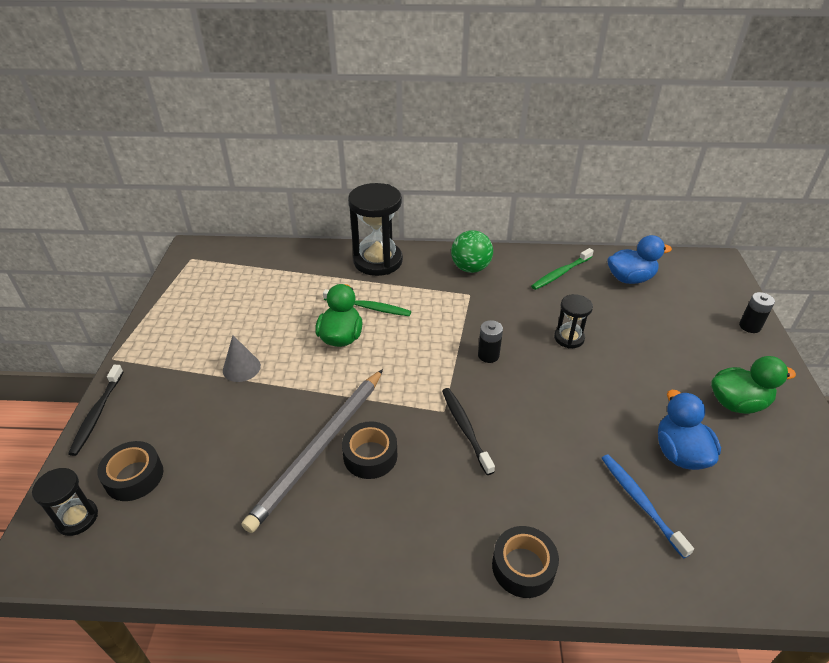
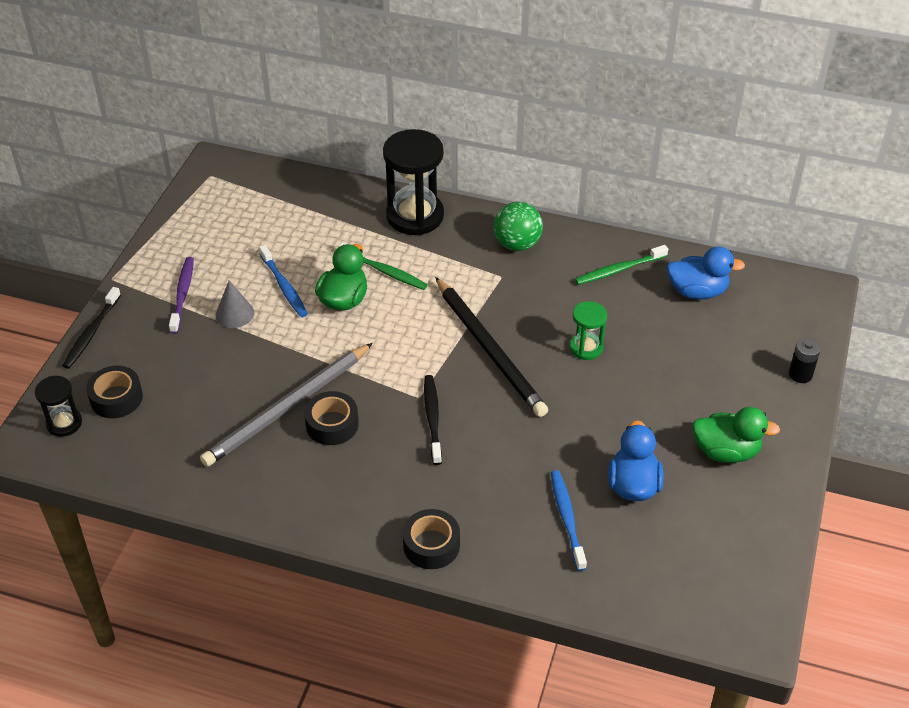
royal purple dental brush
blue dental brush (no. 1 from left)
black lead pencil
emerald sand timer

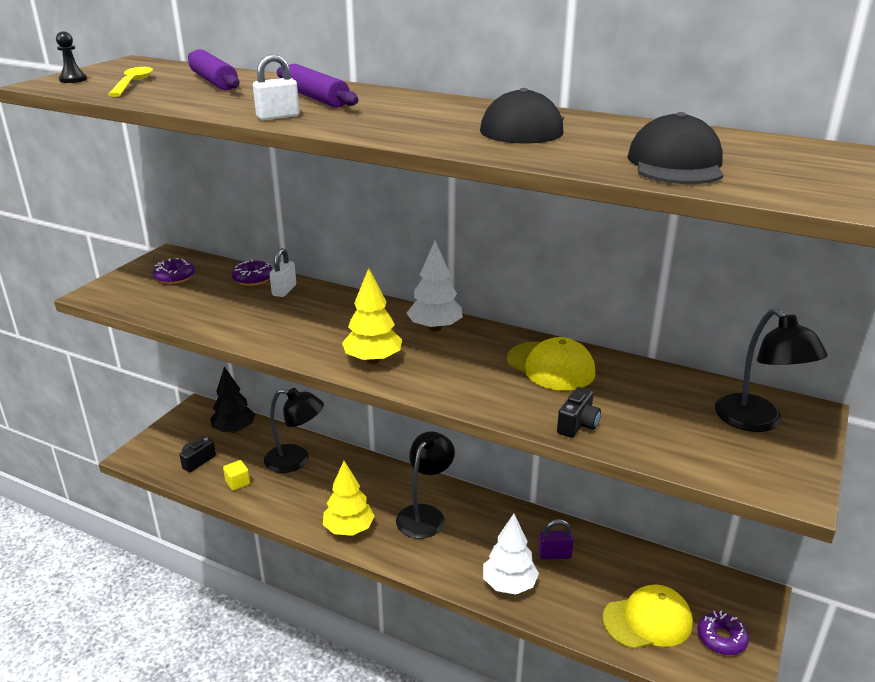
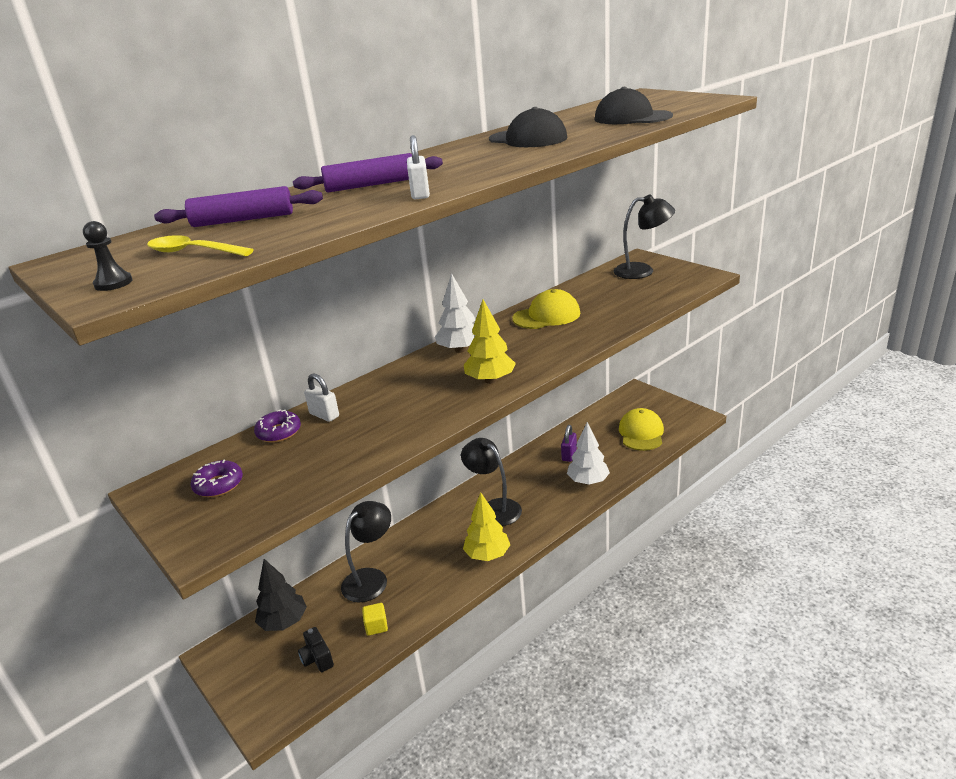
black photo camera (no. 2 from left in the first image)
royal purple donut (no. 3 from left in the first image)

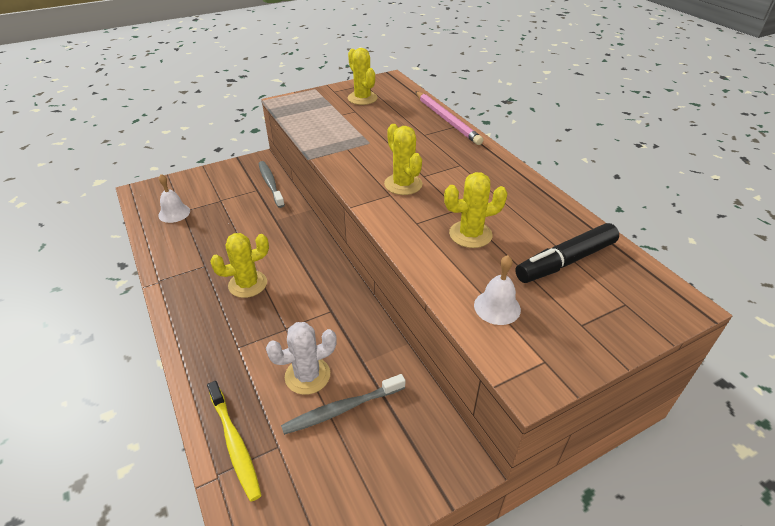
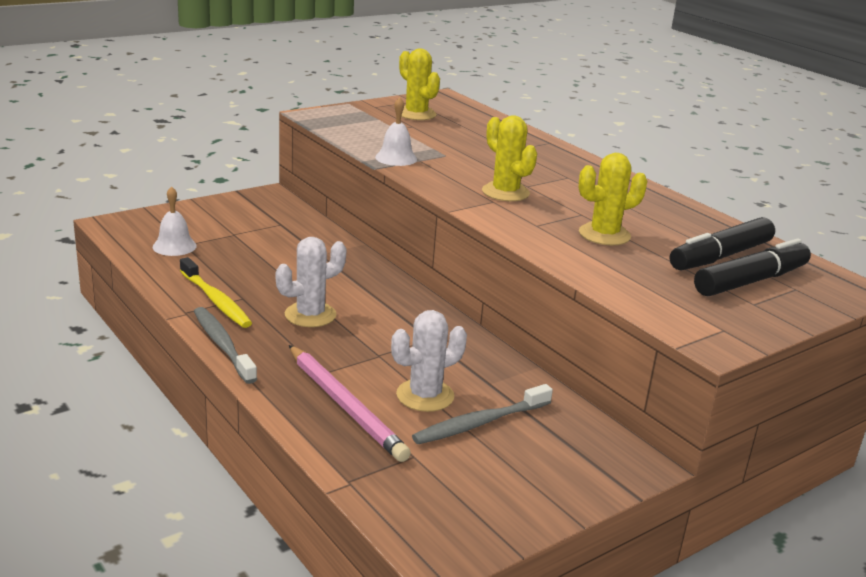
bright yellow dental brush
gray dental brush (no. 1 from left)
pure white prickly plant (no. 1 from left)
pink lead pencil
pure white school bell (no. 2 from left)
black marker (no. 2 from left)

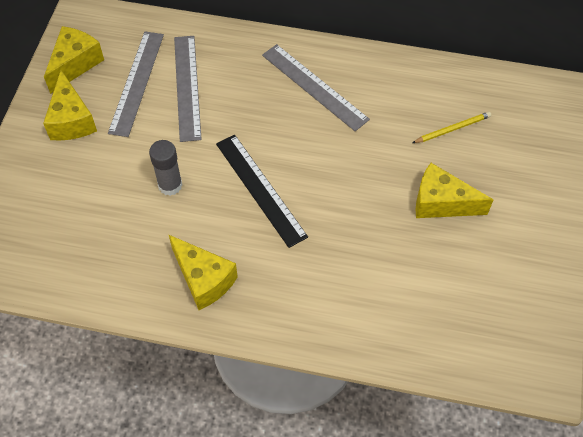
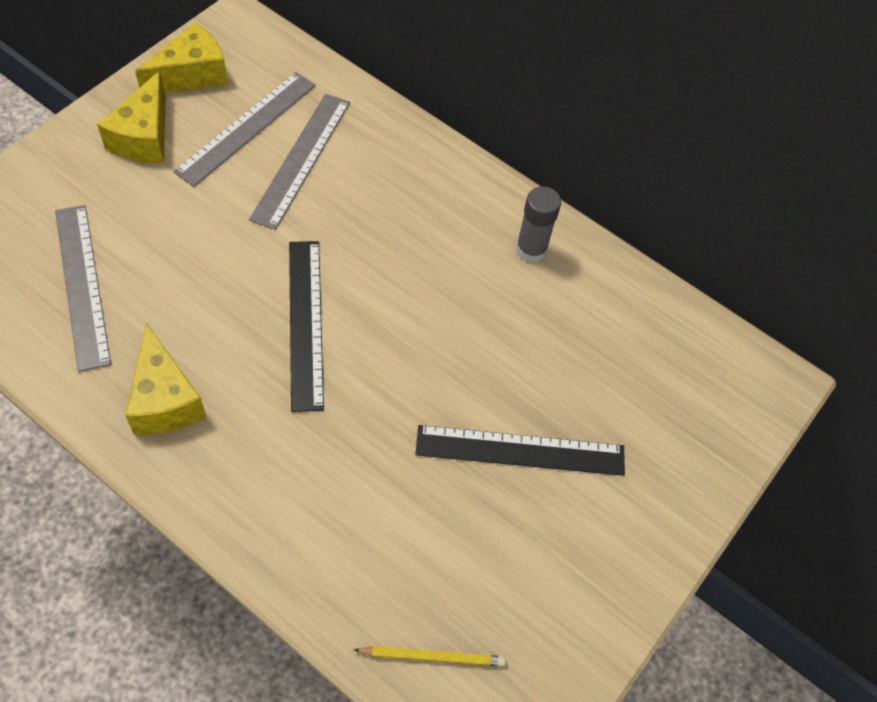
gray ruler (no. 1 from left)
bright yellow lead pencil
black ruler (no. 2 from left)
gray stick of glue

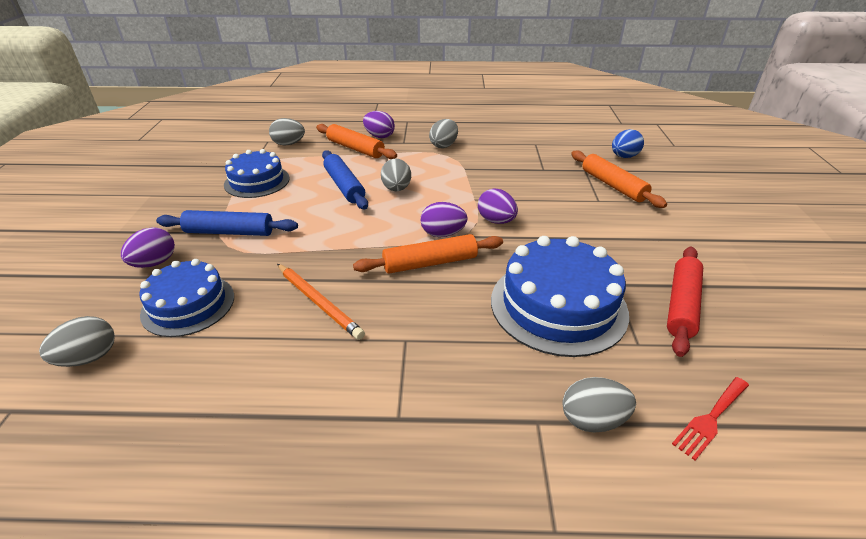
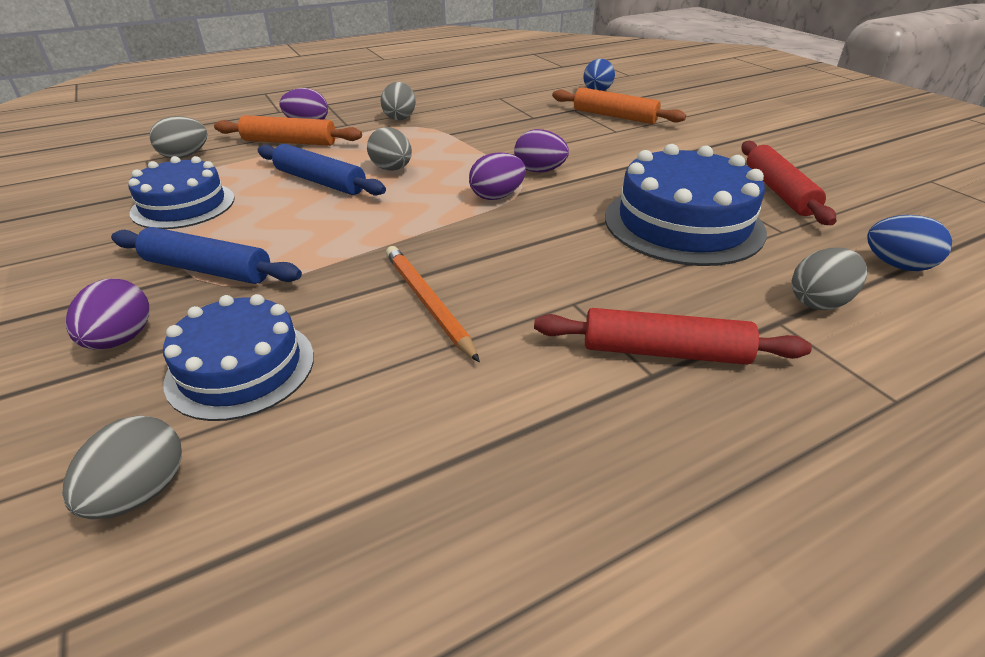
blue pastry roller (no. 1 from left)
orange-coloured lead pencil
red pastry roller (no. 1 from left)
blue toy egg (no. 2 from left)
orange-coloured pastry roller (no. 2 from left in the first image)

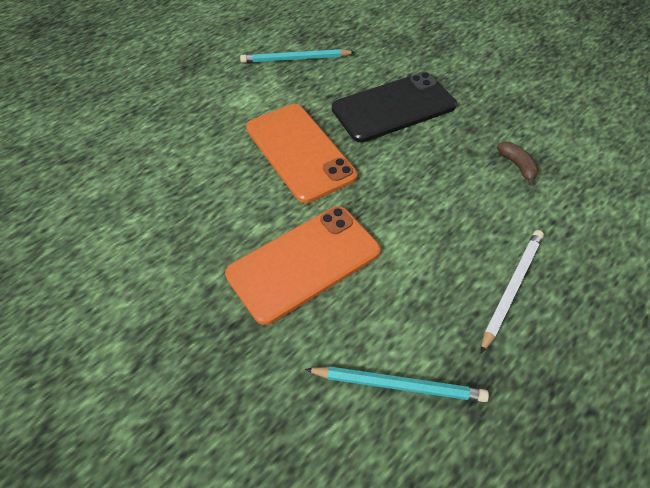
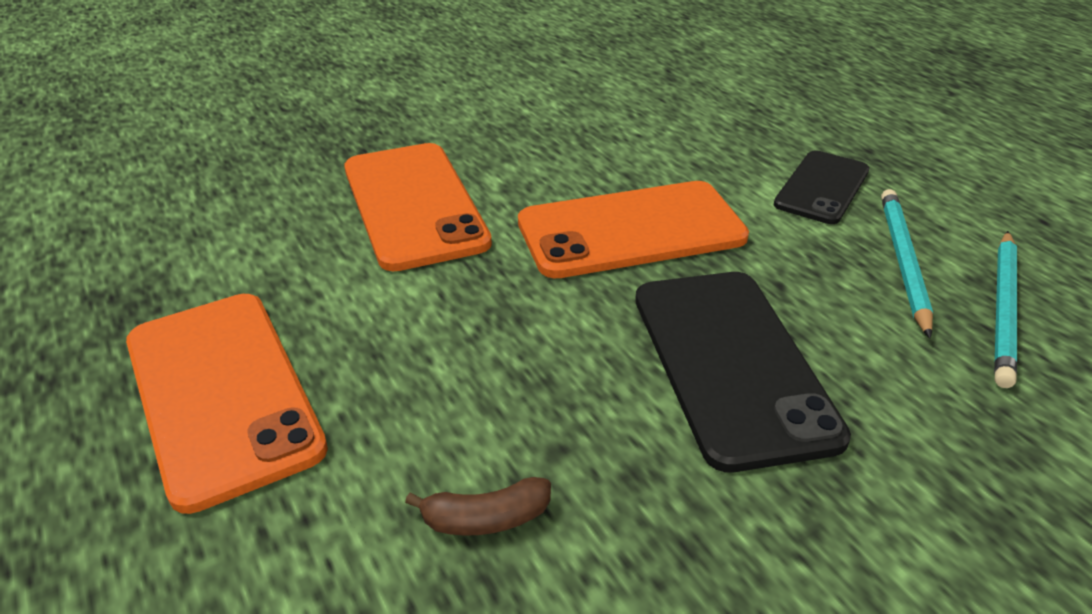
orange-coloured phone (no. 1 from left)
black phone (no. 2 from left)
aqua lead pencil (no. 2 from left)

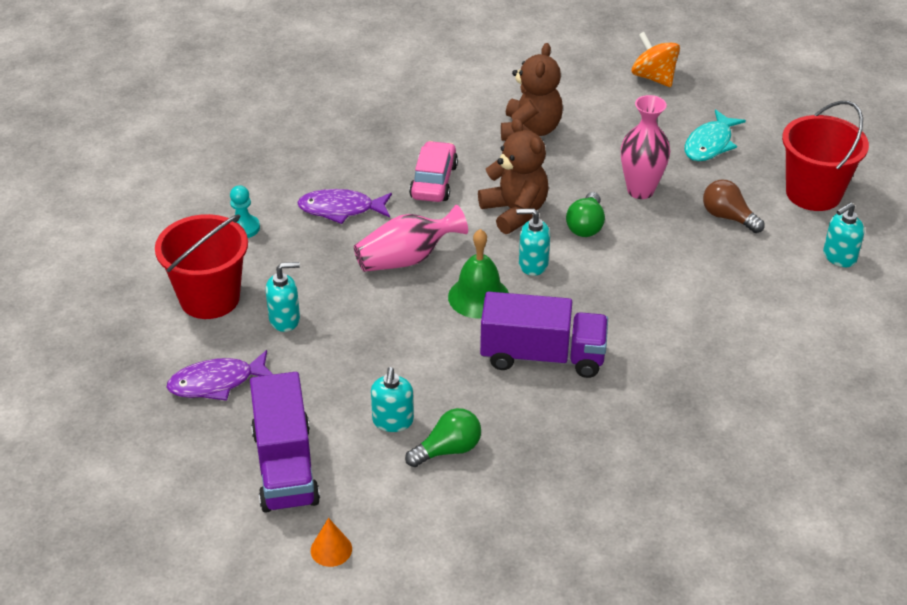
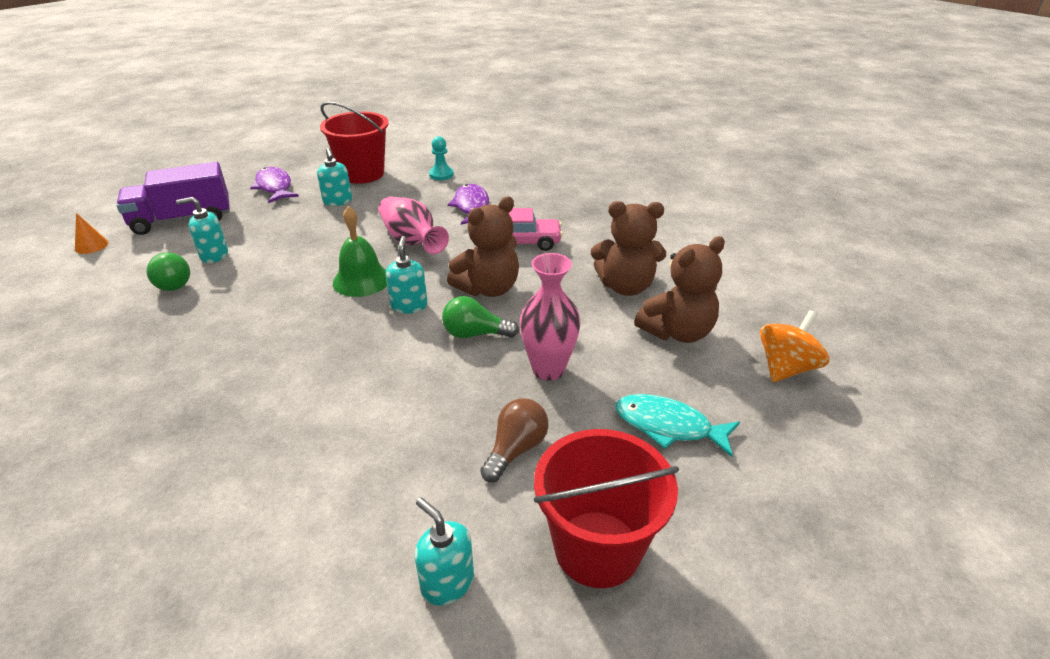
brown stuffed bear (no. 3 from left)
royal purple toy truck (no. 2 from left in the first image)

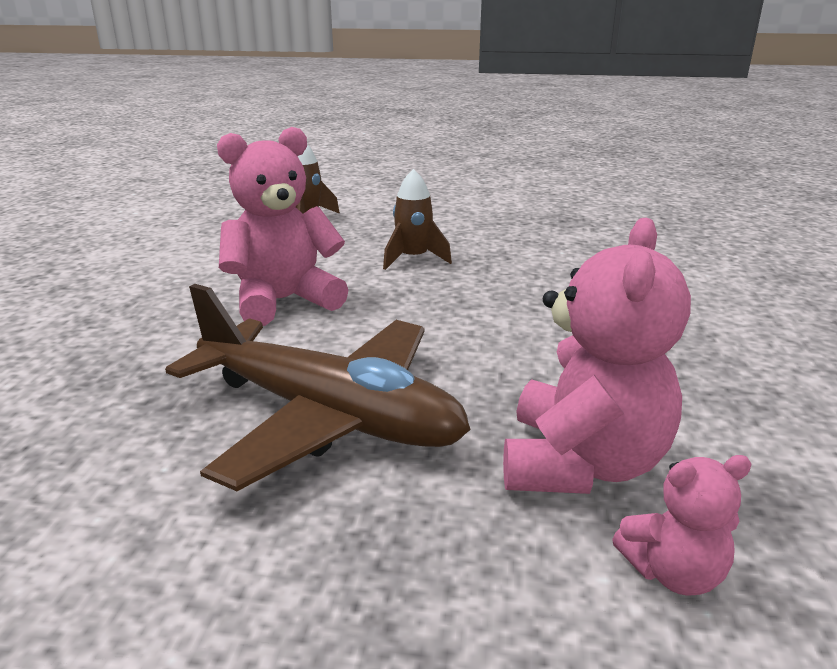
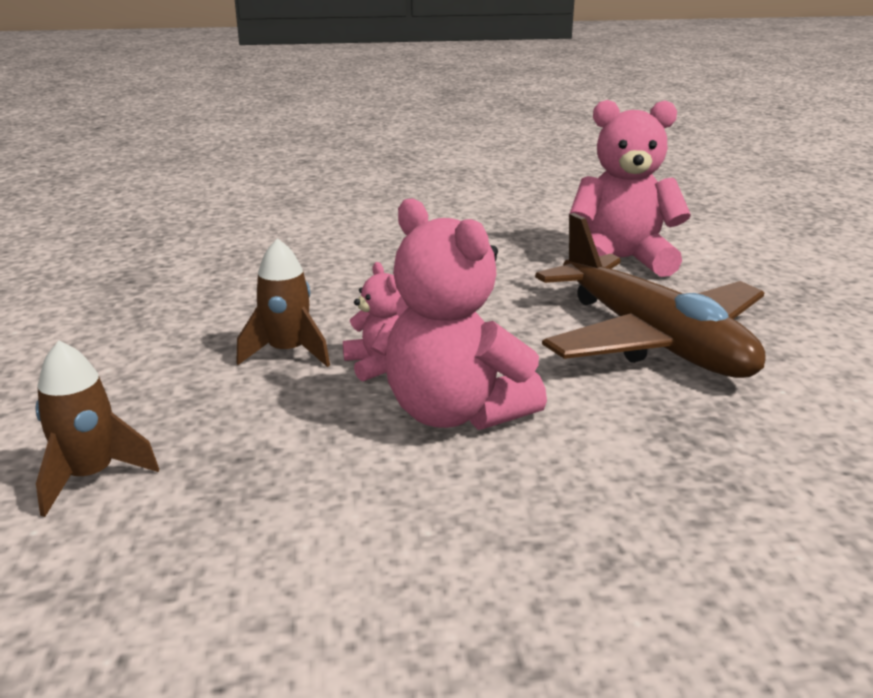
pink stuffed bear (no. 1 from left)
brown plane

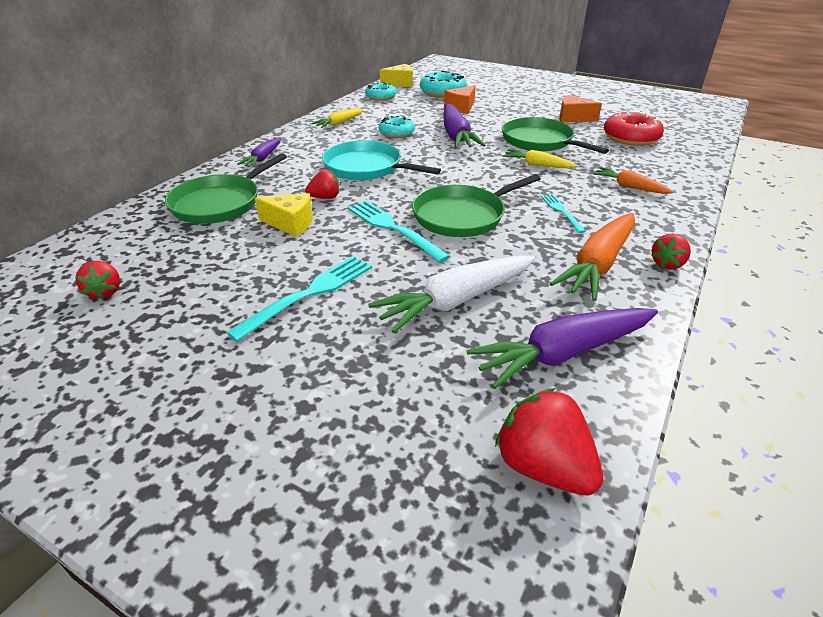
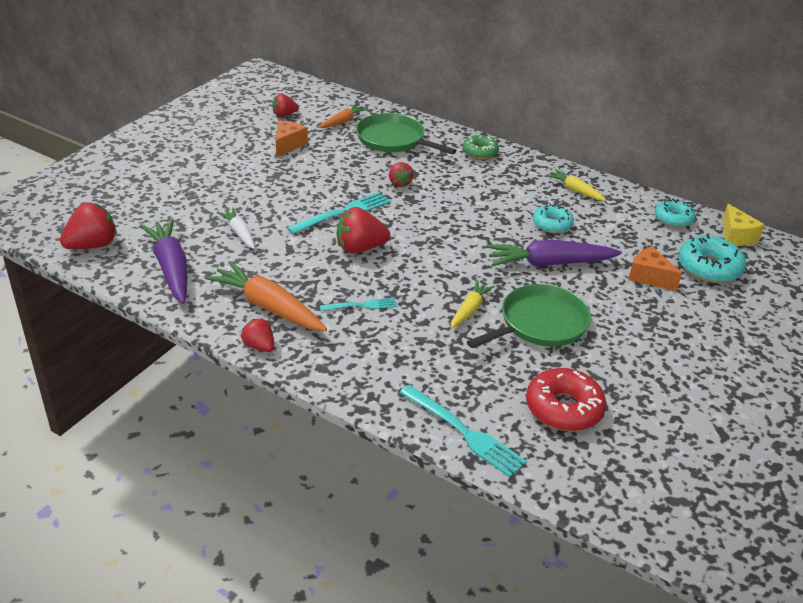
pure white toy carrot
orange-coloured piece of cheese (no. 1 from left)
orange-coloured toy carrot (no. 2 from left)
red strawberry (no. 4 from left)
aqua table fork (no. 3 from left)
emerald donut
bright yellow piece of cheese (no. 1 from left in the first image)
aqua frying pan

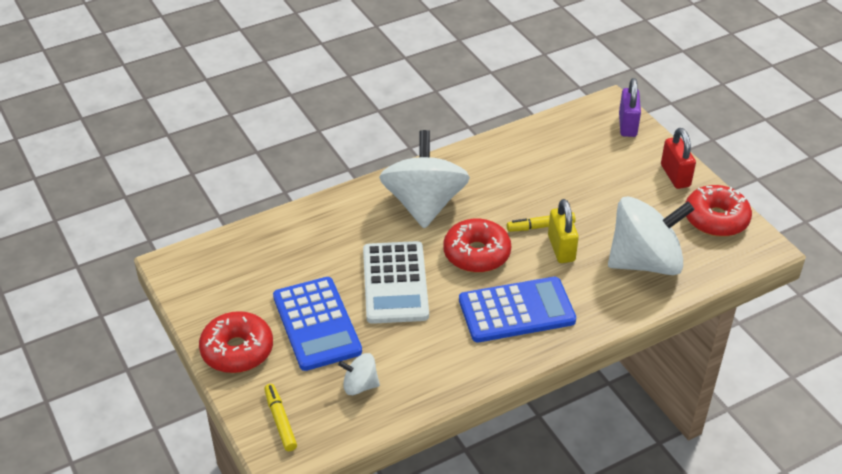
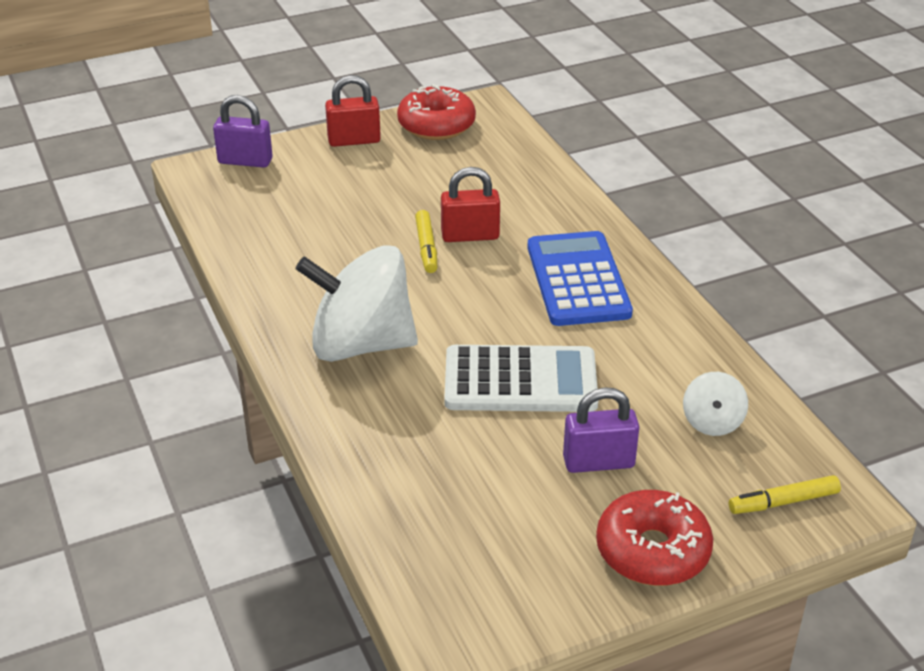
red small lock (no. 2 from left)
royal purple small lock (no. 2 from left)
red donut (no. 2 from left in the first image)
pure white spinning top (no. 3 from left in the first image)

